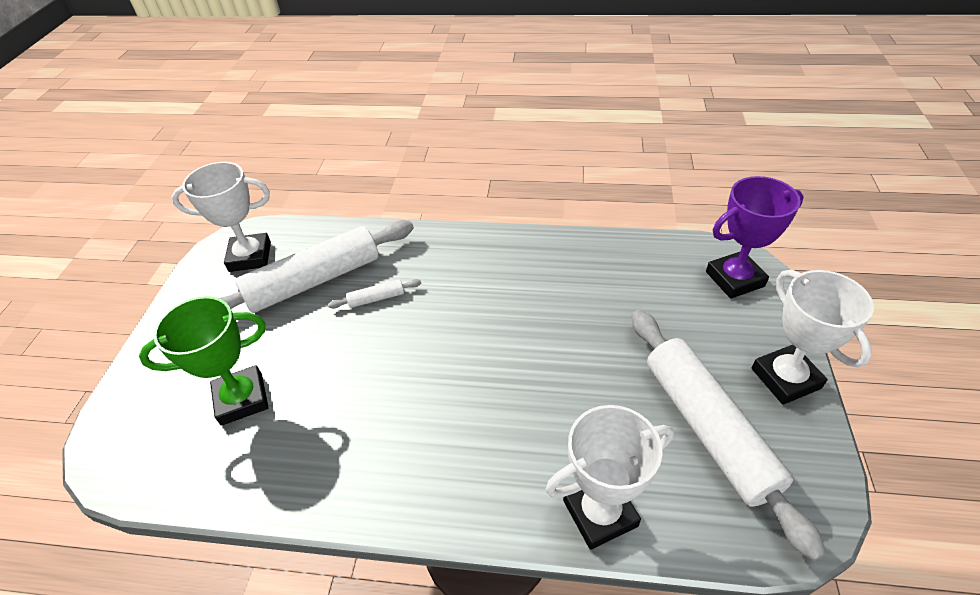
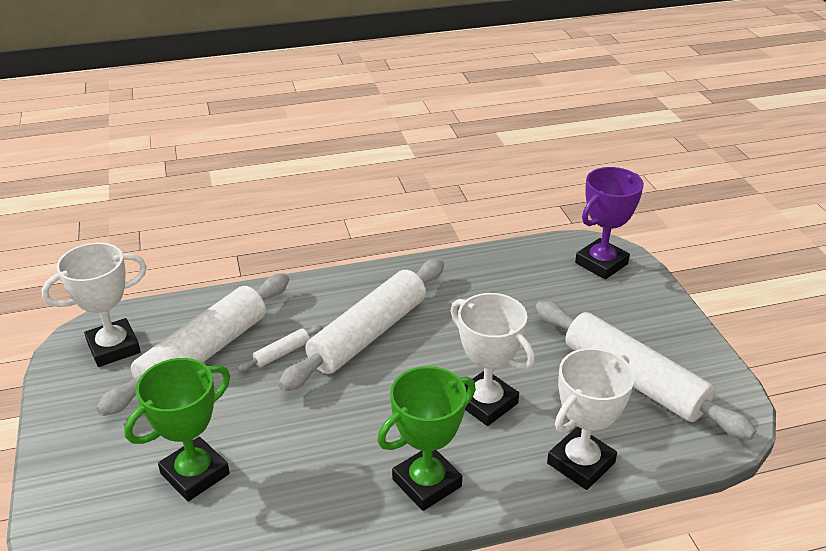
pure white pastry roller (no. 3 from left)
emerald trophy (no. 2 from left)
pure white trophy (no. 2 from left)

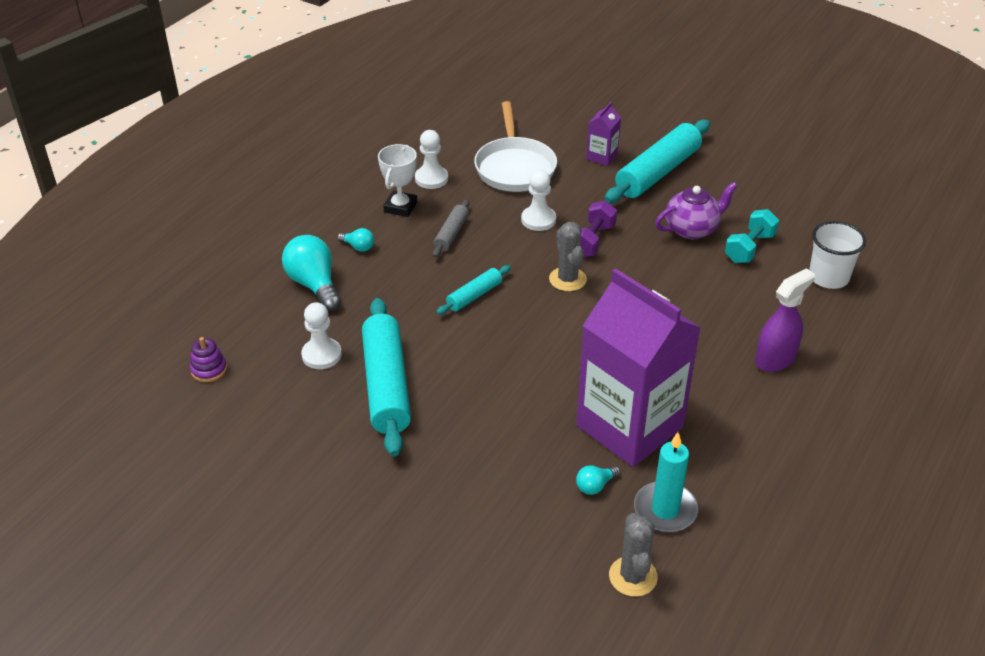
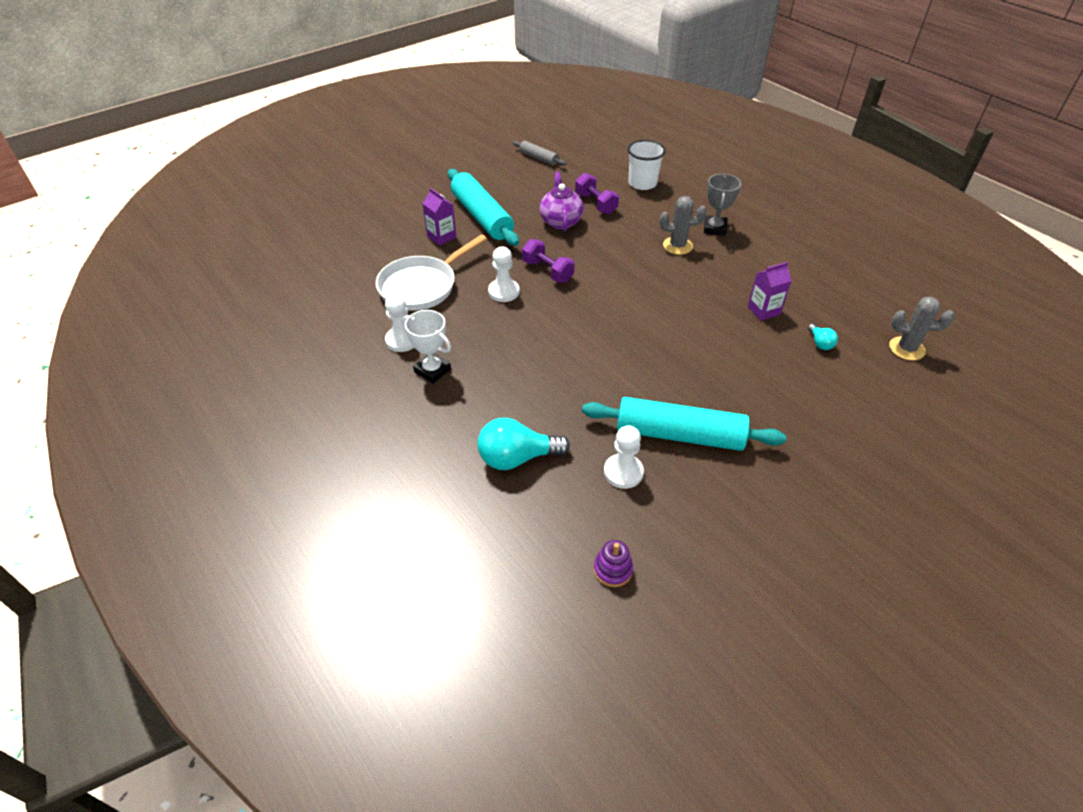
pure white frying pan
gray pastry roller
royal purple free weight (no. 2 from left)
gray prickly plant (no. 1 from left)
gray trophy
royal purple milk carton (no. 2 from left)
aqua lightbulb (no. 2 from left in the first image)
aqua pastry roller (no. 2 from left in the first image)
aqua pillar candle

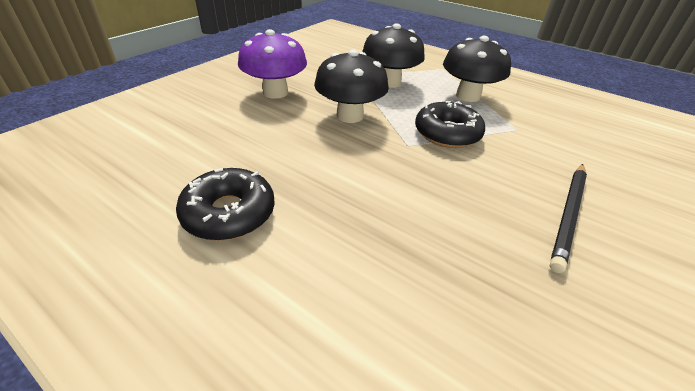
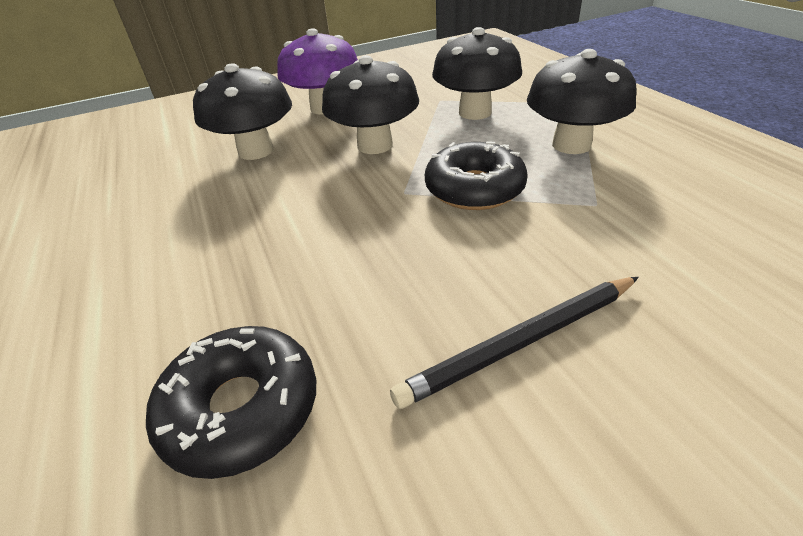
black donut (no. 1 from left)
black fungus (no. 1 from left)

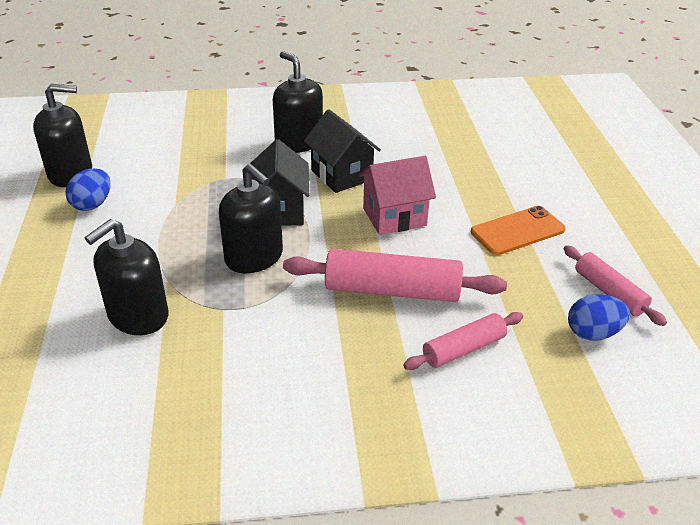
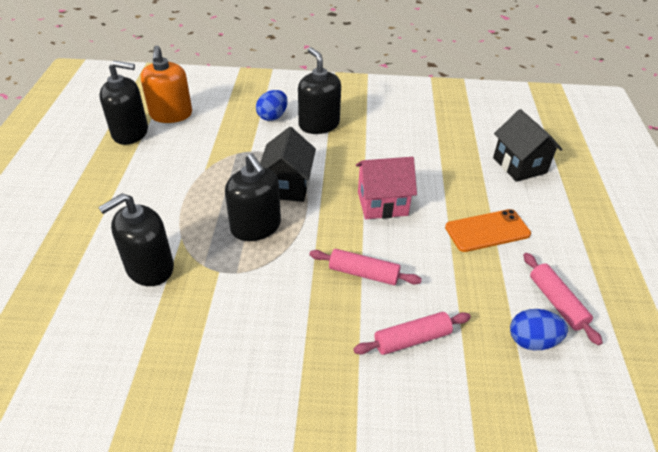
orange-coloured pump bottle
blue toy egg (no. 1 from left)
pink pastry roller (no. 1 from left)
black cottage (no. 2 from left)

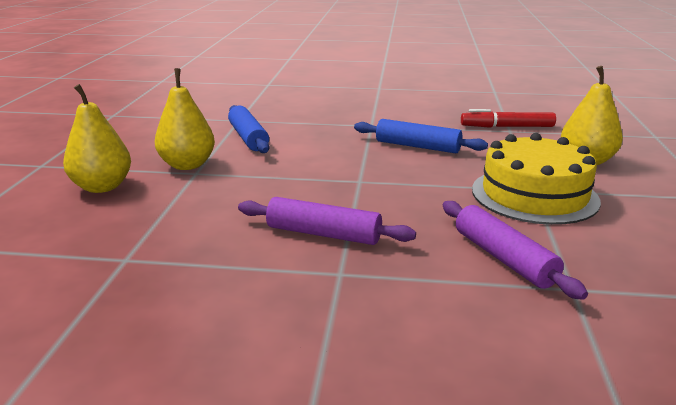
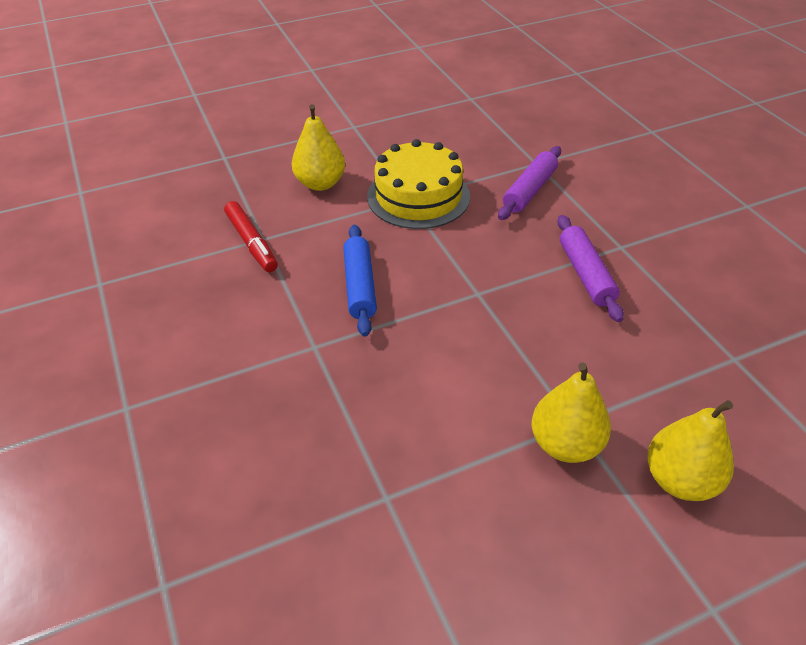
blue pastry roller (no. 1 from left in the first image)

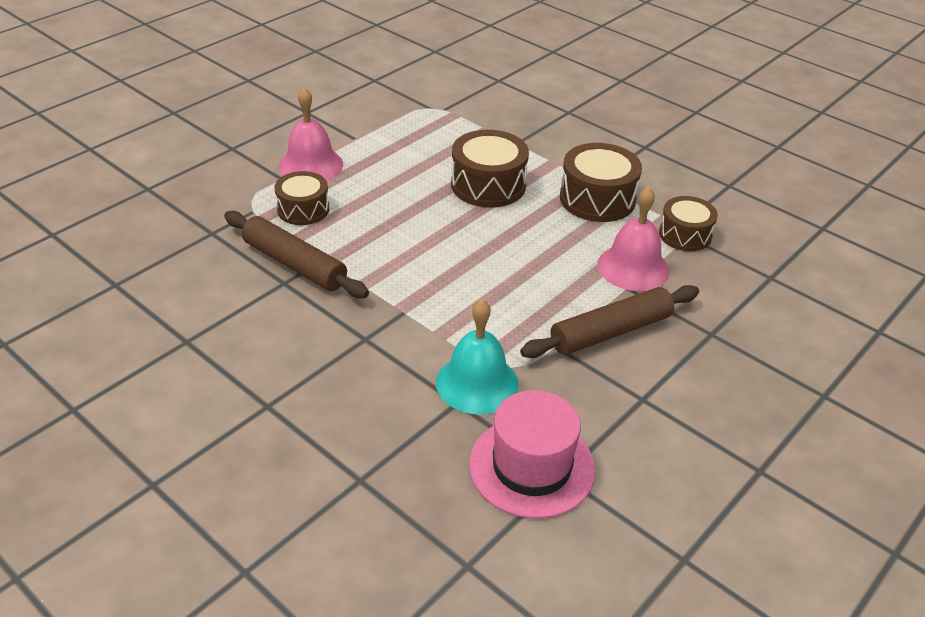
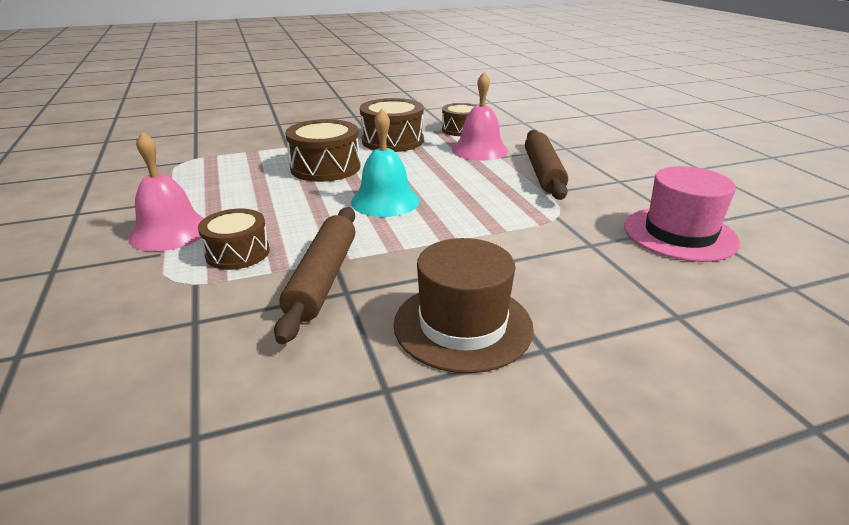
brown pastry roller (no. 1 from left)
aqua school bell
brown top hat

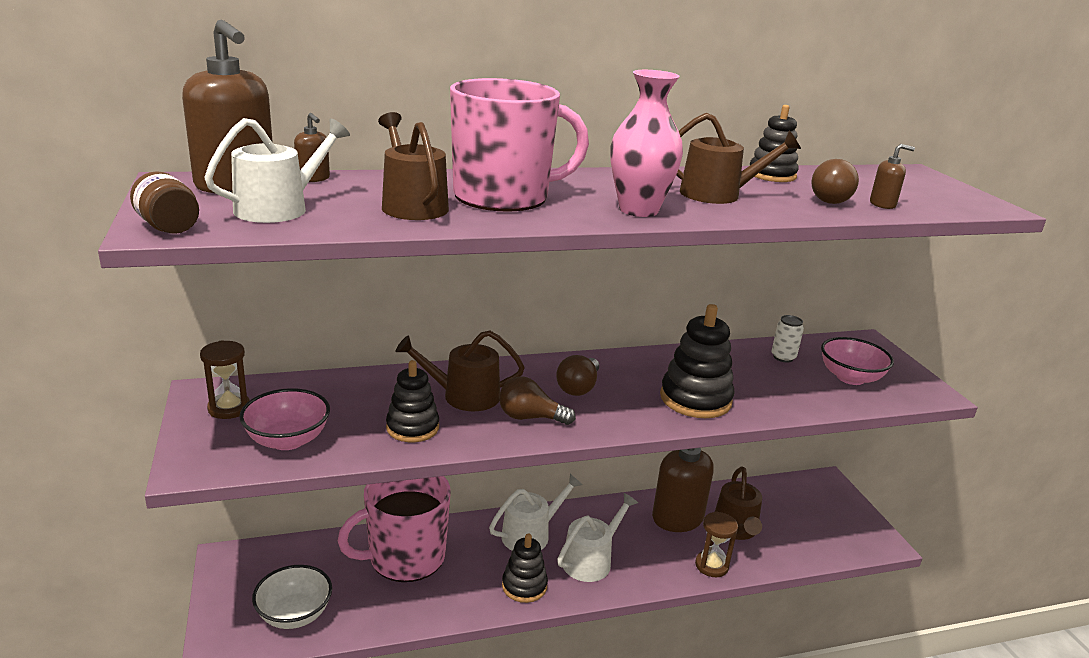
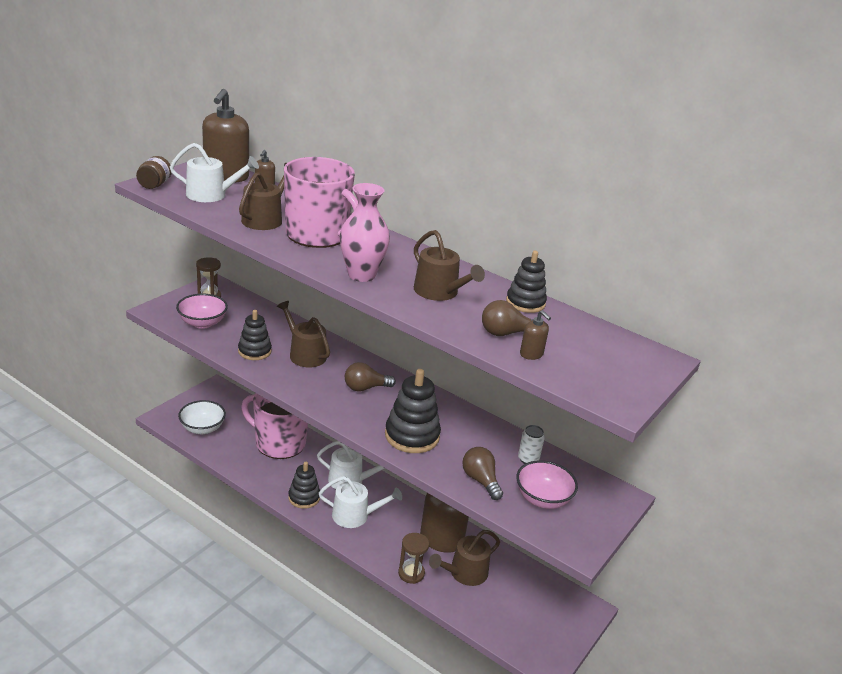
brown lightbulb (no. 2 from left)

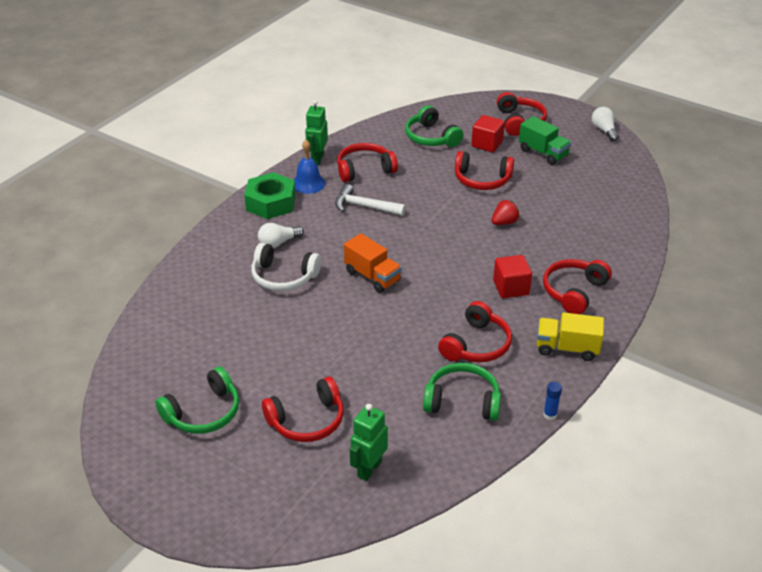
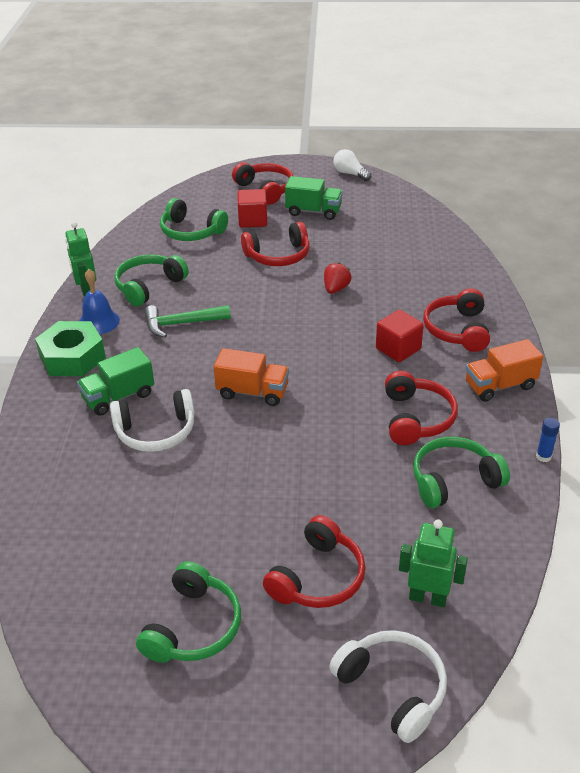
emerald toy truck (no. 1 from left)
emerald over-ear headphones (no. 1 from left)
emerald carpenter's hammer
pure white over-ear headphones (no. 2 from left)
emerald robot (no. 2 from left)
orange-coloured toy truck (no. 2 from left)

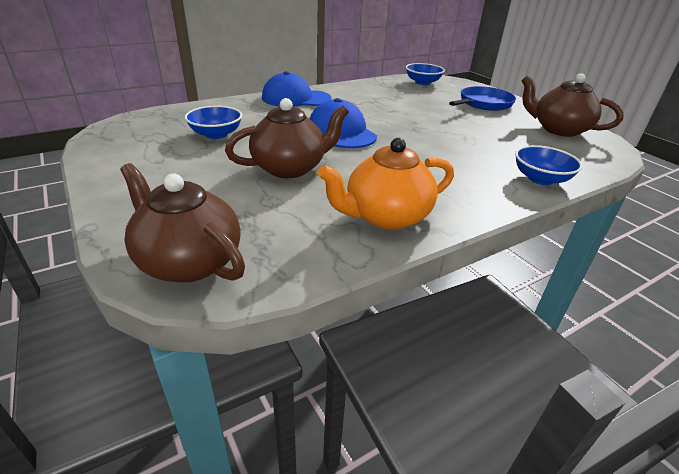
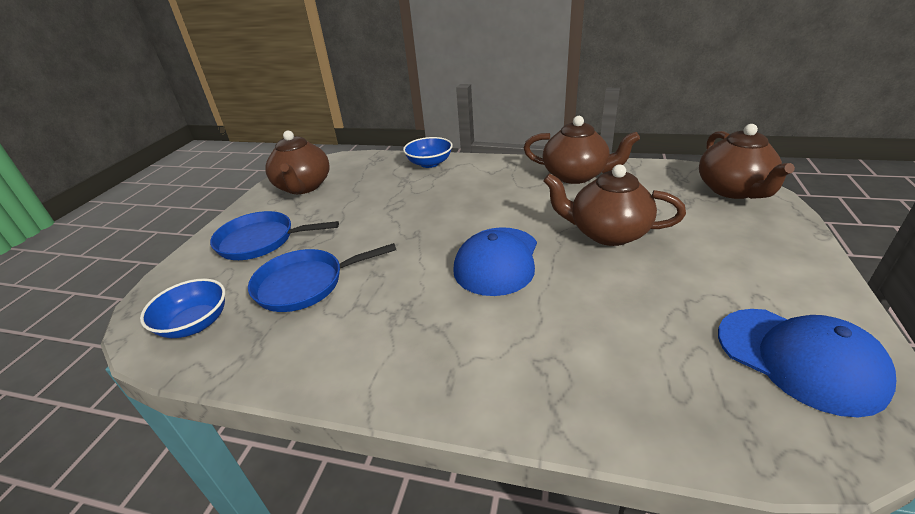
blue frying pan (no. 2 from left)
brown china teapot (no. 2 from left)
blue peaked cap (no. 2 from left)
blue serving bowl (no. 1 from left in the first image)

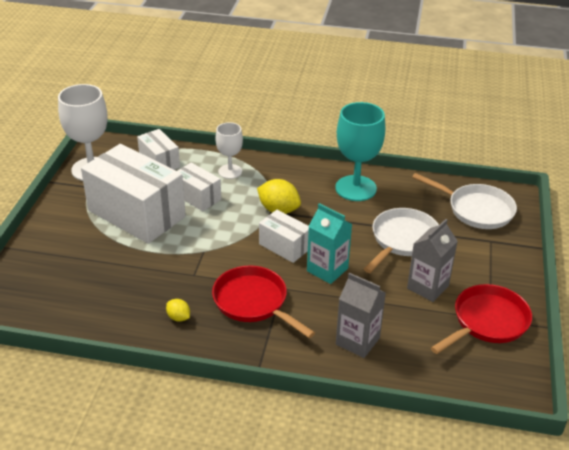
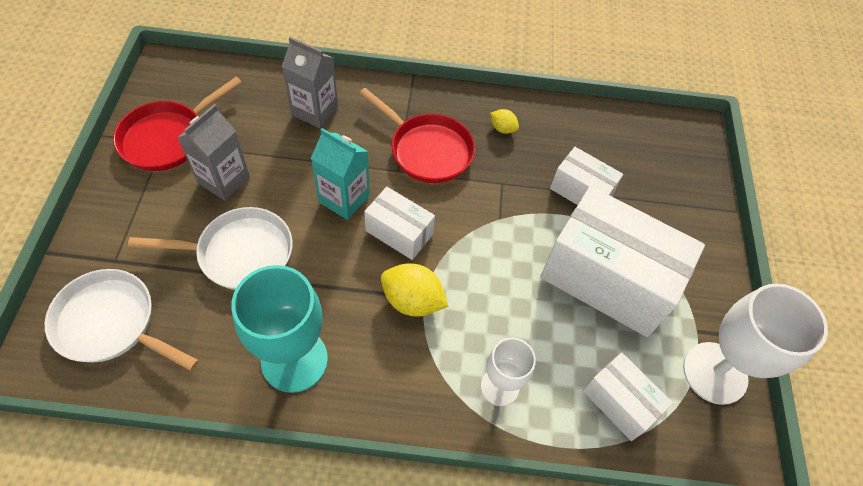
pure white frying pan (no. 2 from left)
pure white parcel (no. 2 from left)

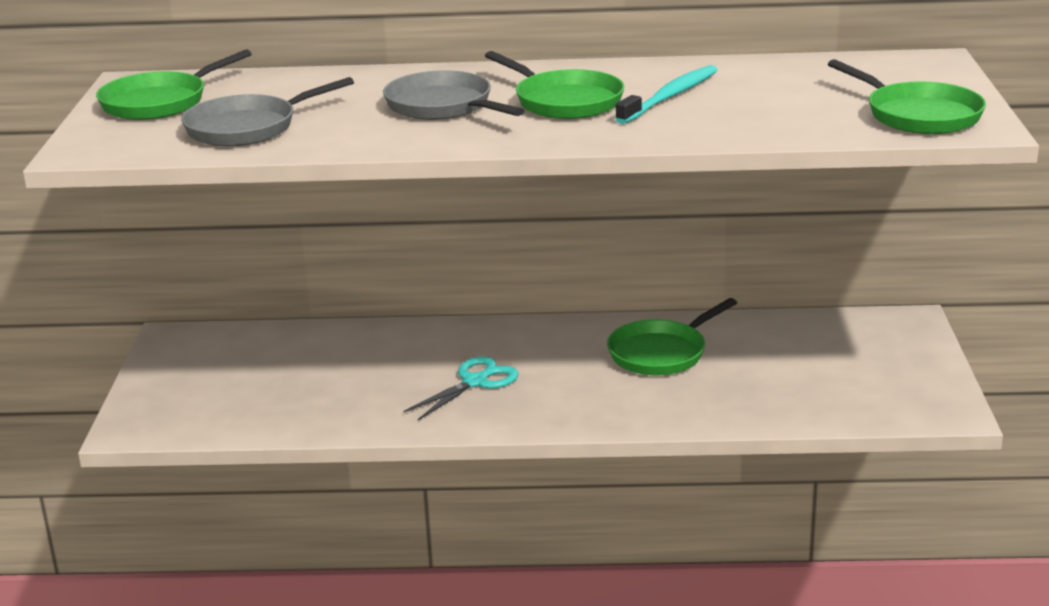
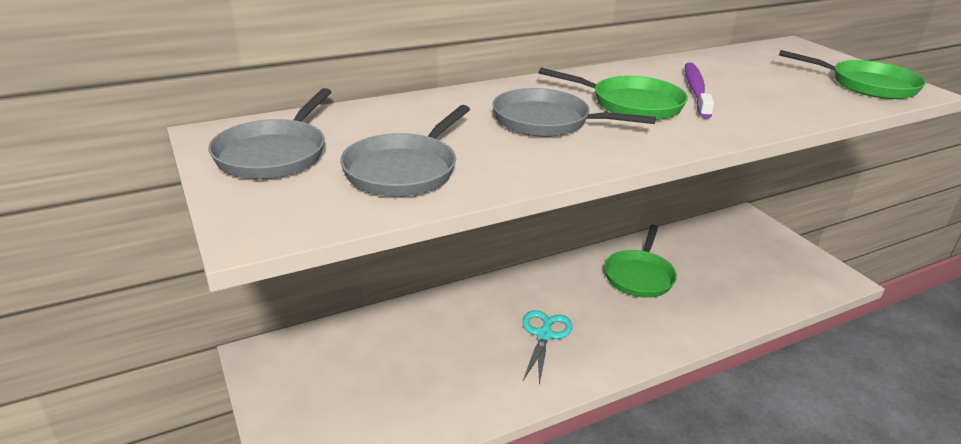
gray frying pan (no. 1 from left)
royal purple dental brush

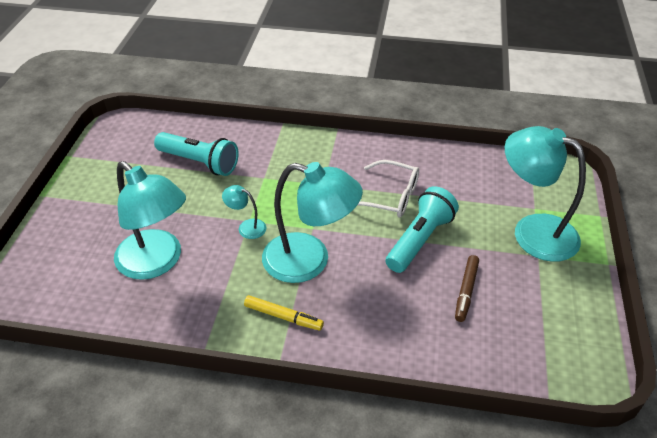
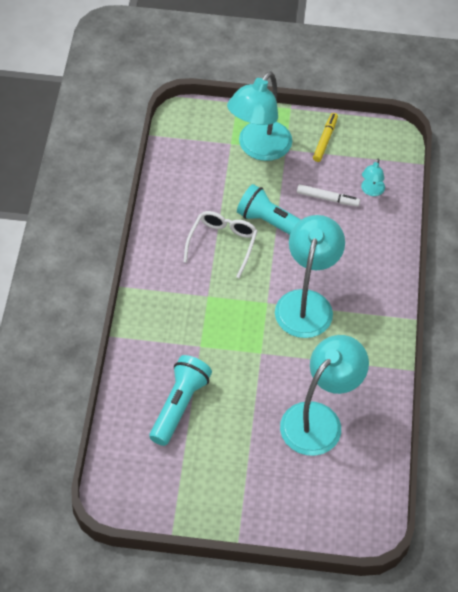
pure white marker
bright yellow marker
aqua lamp (no. 4 from left)

